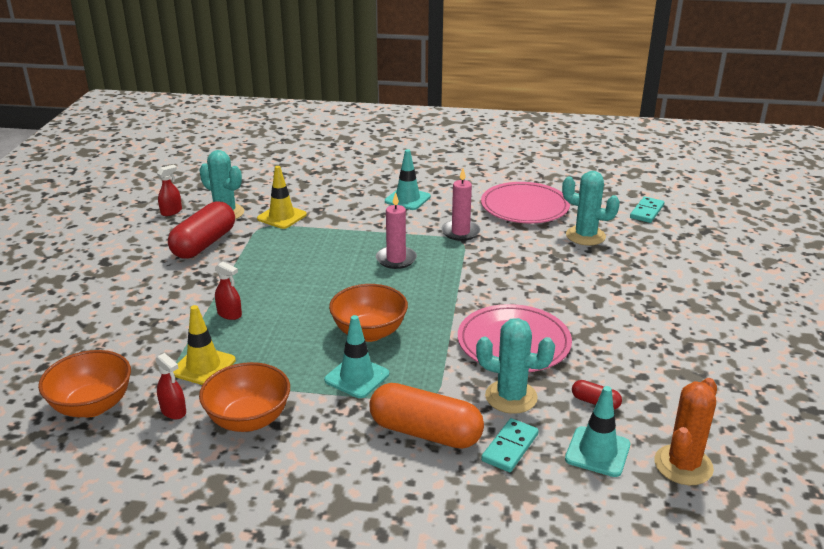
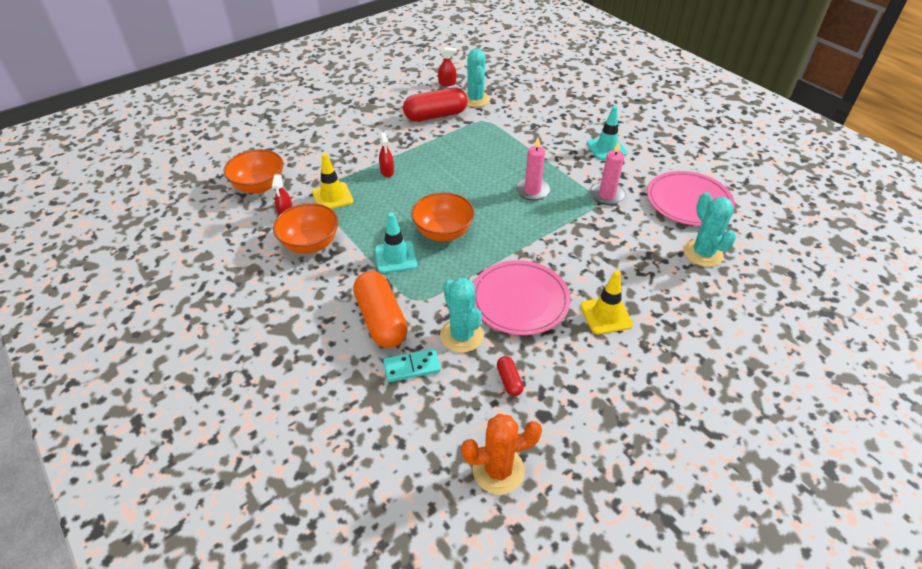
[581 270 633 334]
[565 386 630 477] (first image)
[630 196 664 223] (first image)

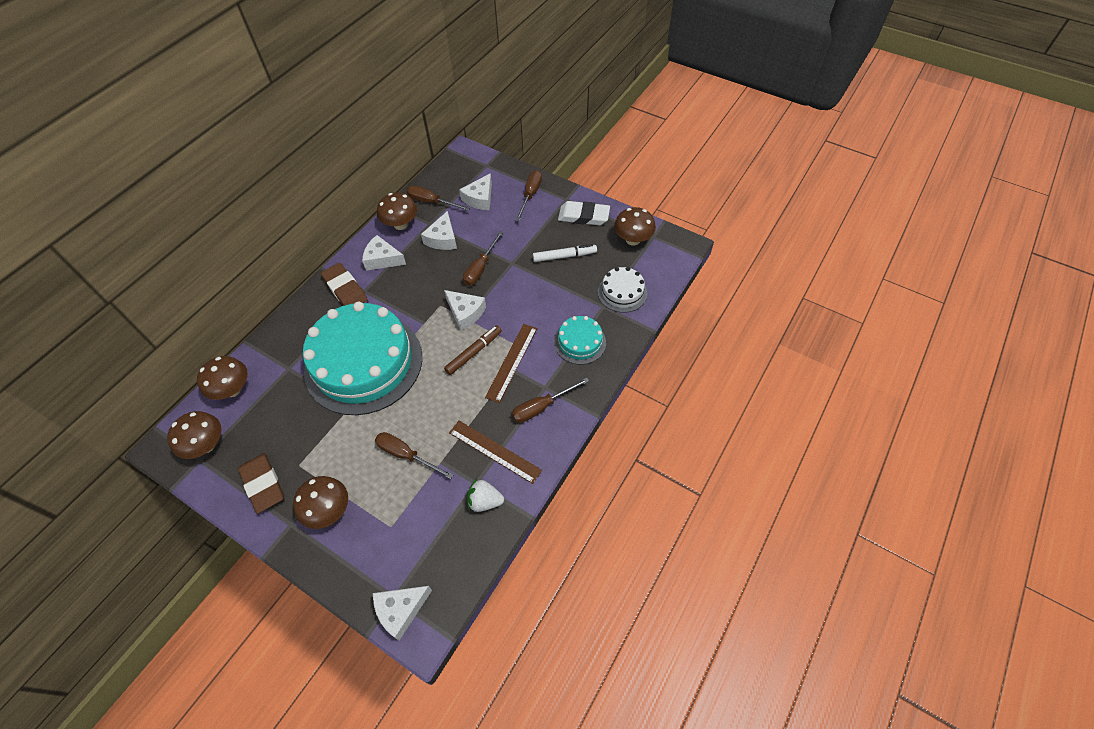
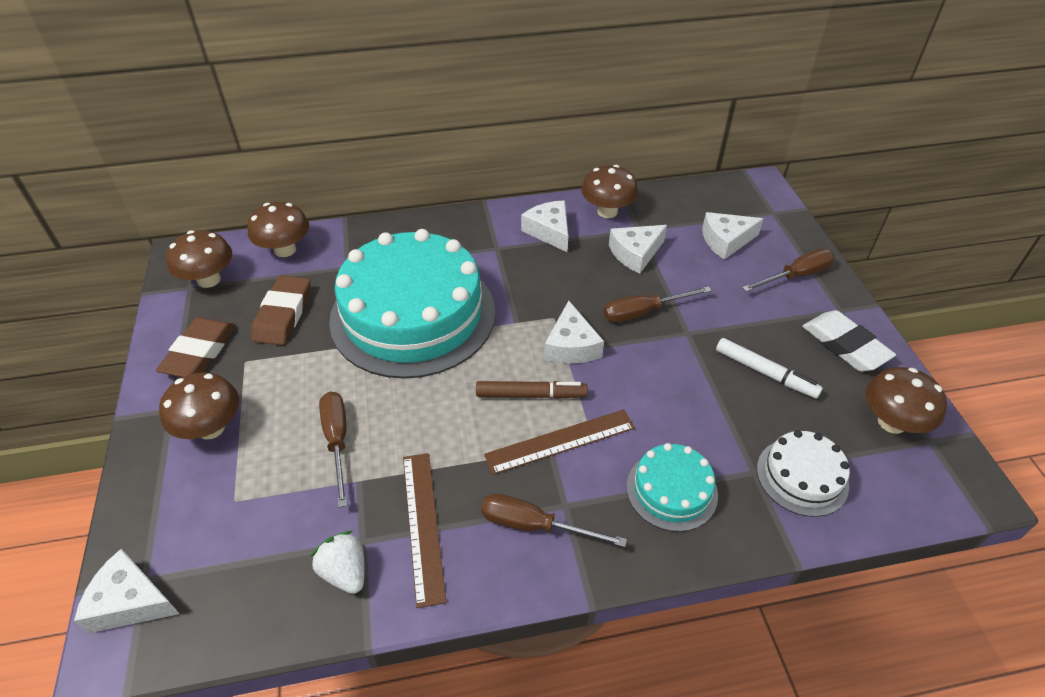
[251 275 311 345]
[407 185 470 211] (first image)

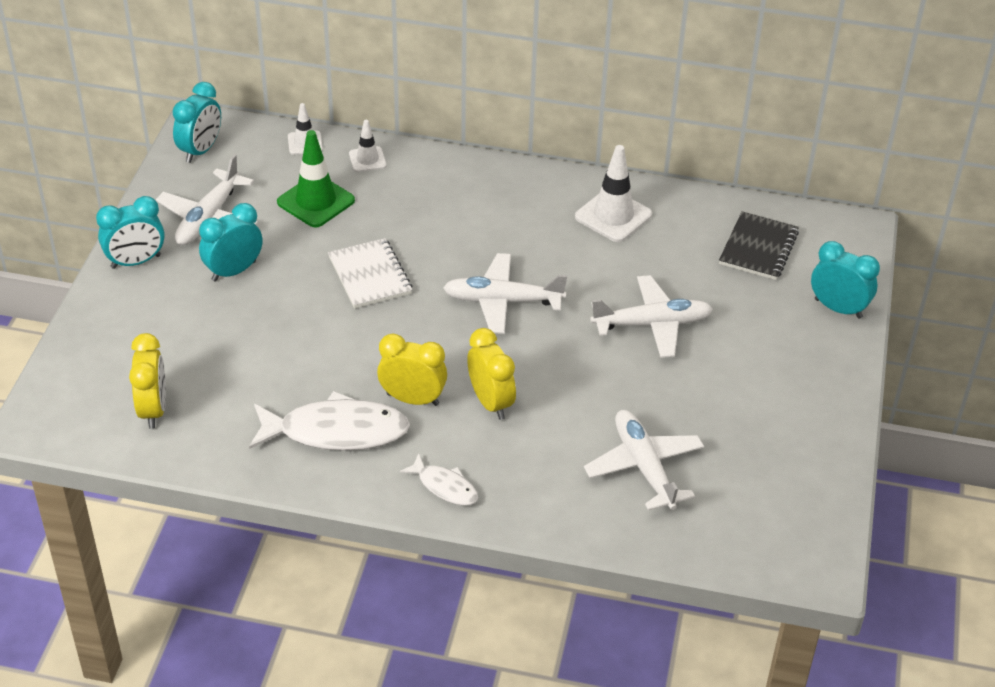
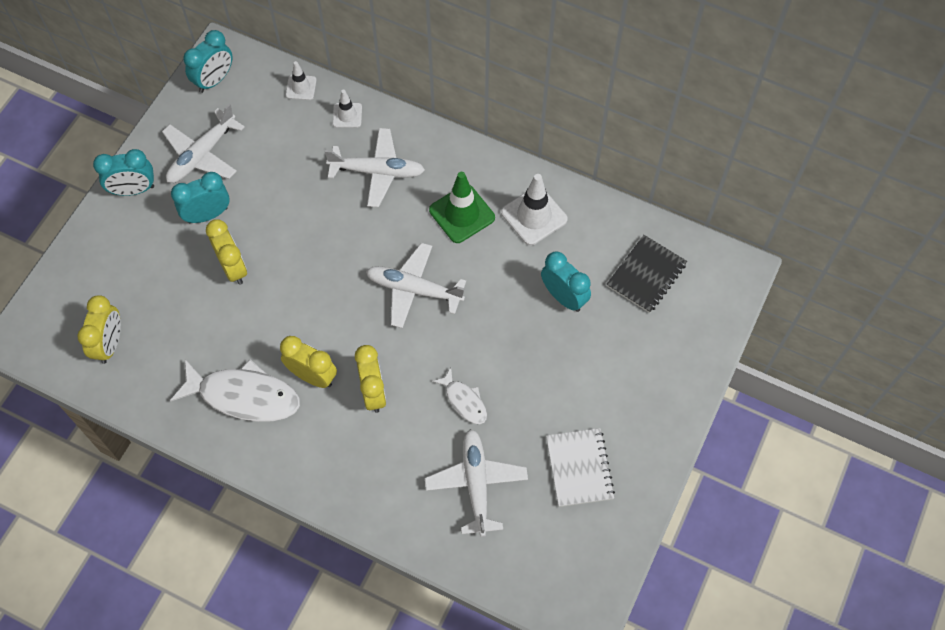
[206 219 247 285]
[324 128 425 208]
[429 172 495 243]
[432 368 487 424]
[541 251 591 312]
[546 428 615 507]

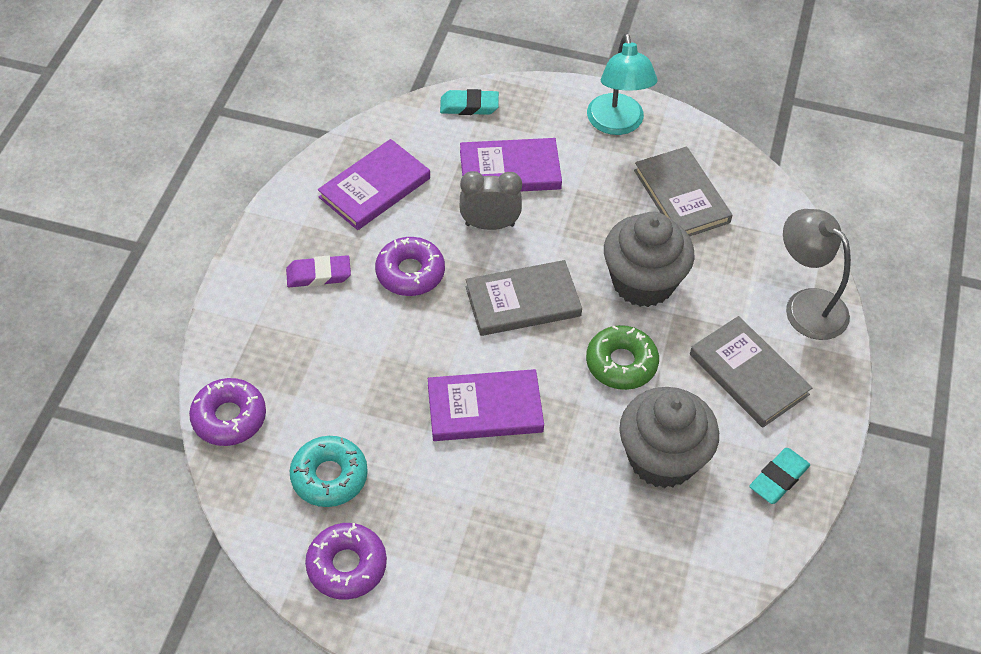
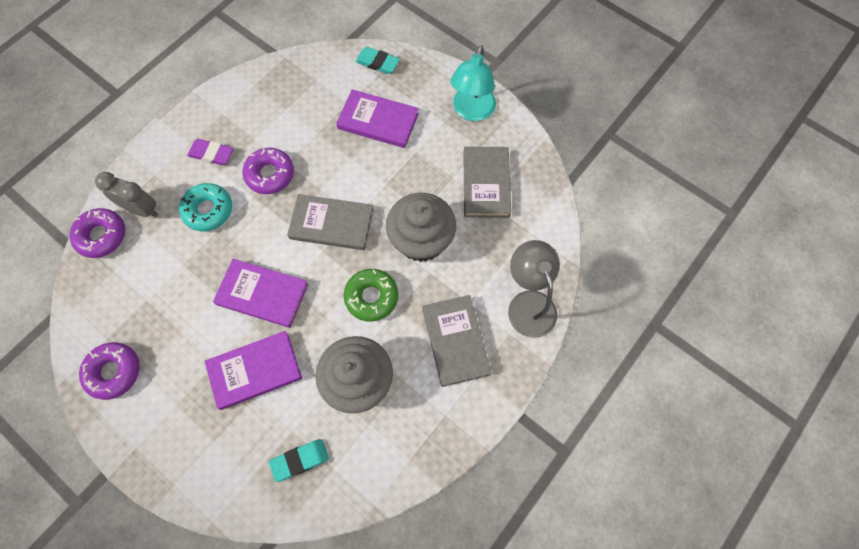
[95 172 158 217]
[179 183 232 231]
[205 331 302 410]
[269 439 329 482]

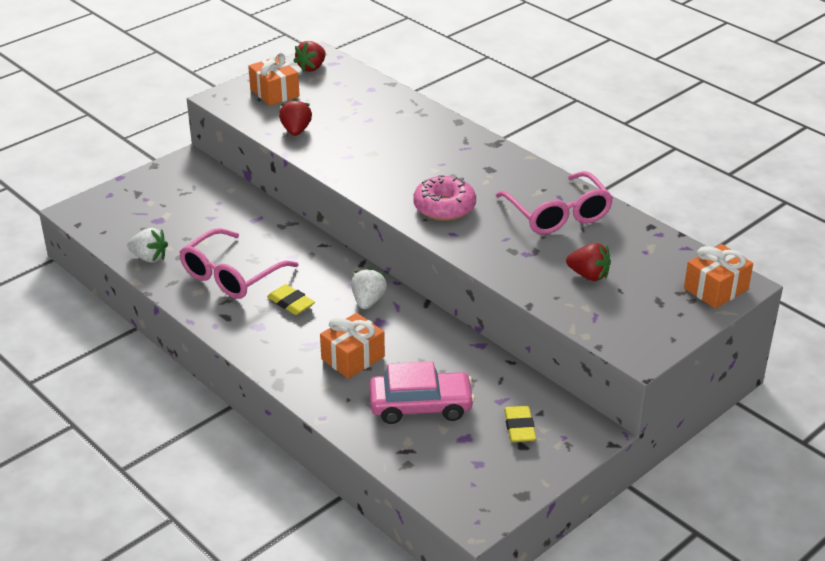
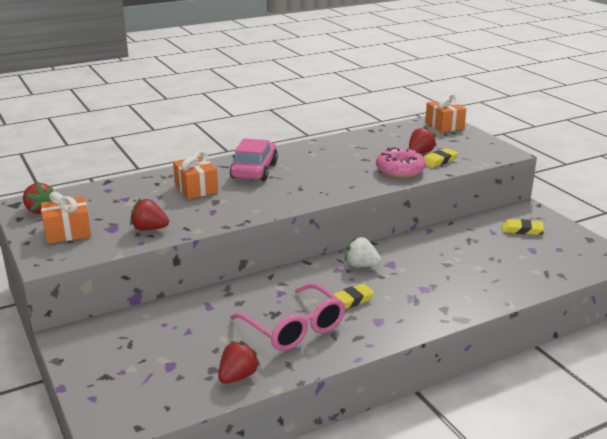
[173 151 218 199]
[218 341 261 384]
[230 138 278 181]
[376 147 426 178]
[424 148 458 168]
[495 171 613 234] (first image)

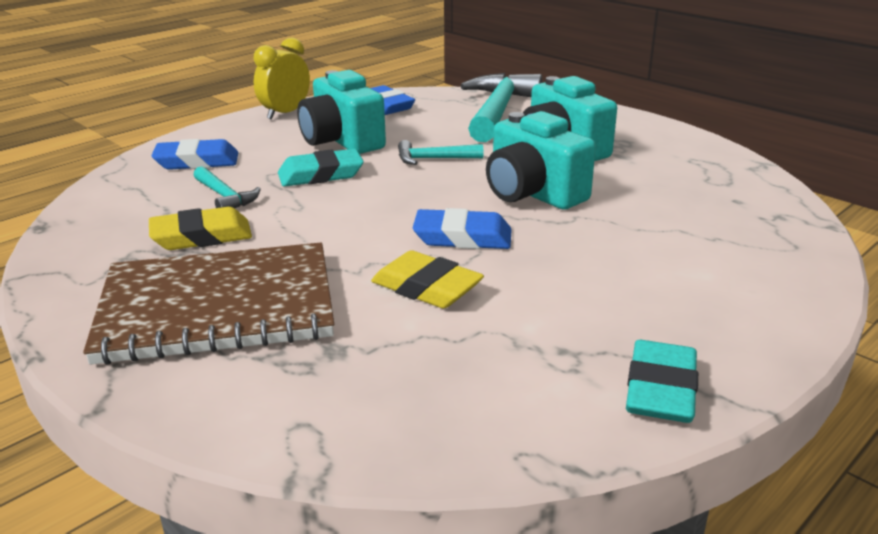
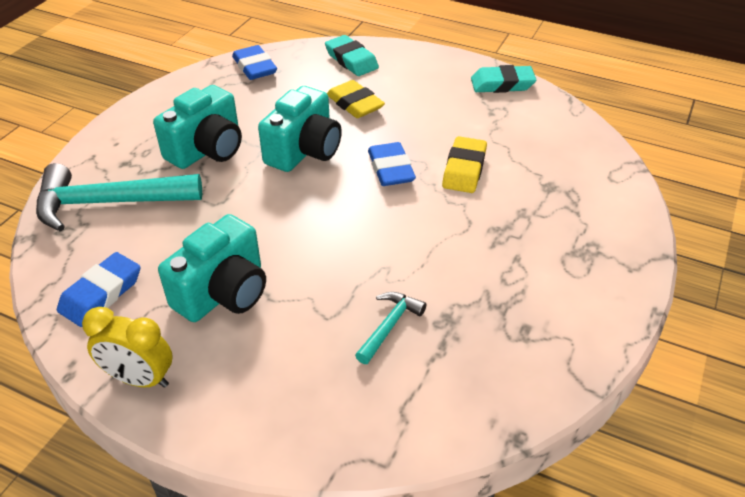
[232 45 277 80]
[325 35 379 76]
[327 80 385 118]
[83 243 334 365] (first image)
[398 140 483 165] (first image)

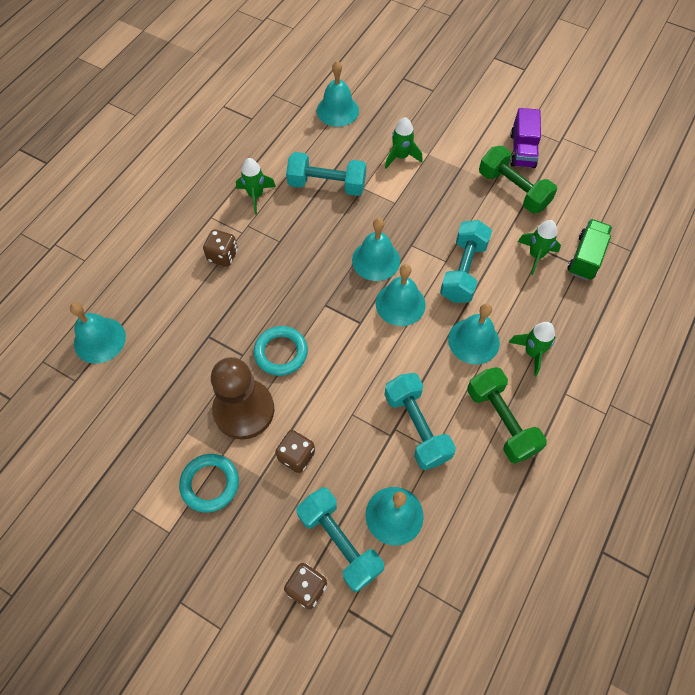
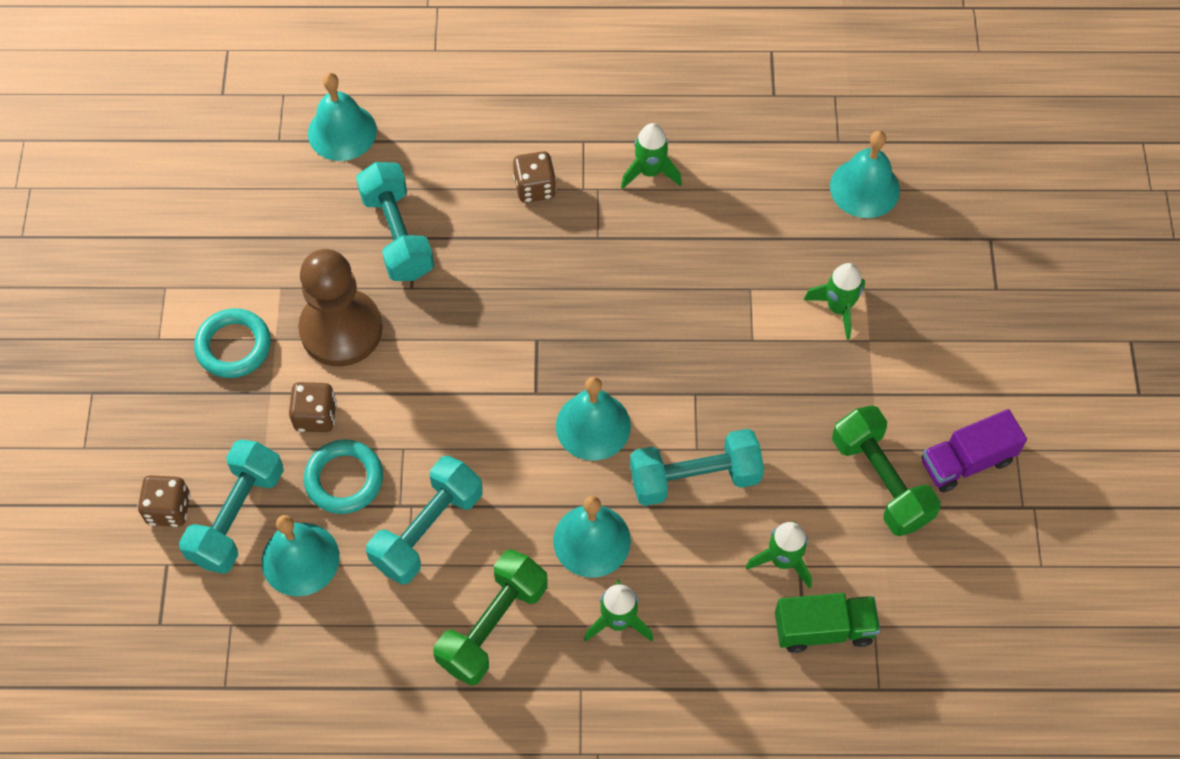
[304 439 383 514]
[356 162 434 281]
[832 405 941 536]
[352 218 400 281] (first image)

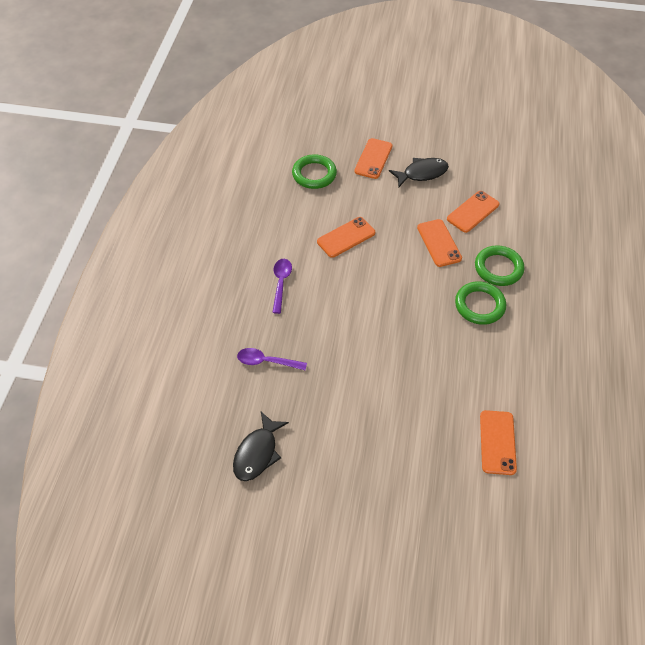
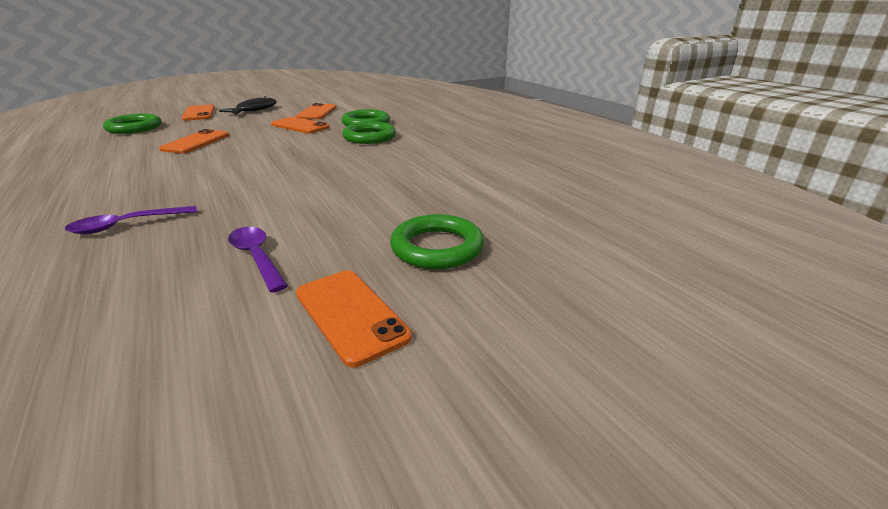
[228 227 288 293]
[296 270 412 368]
[390 214 484 269]
[233 412 289 481] (first image)

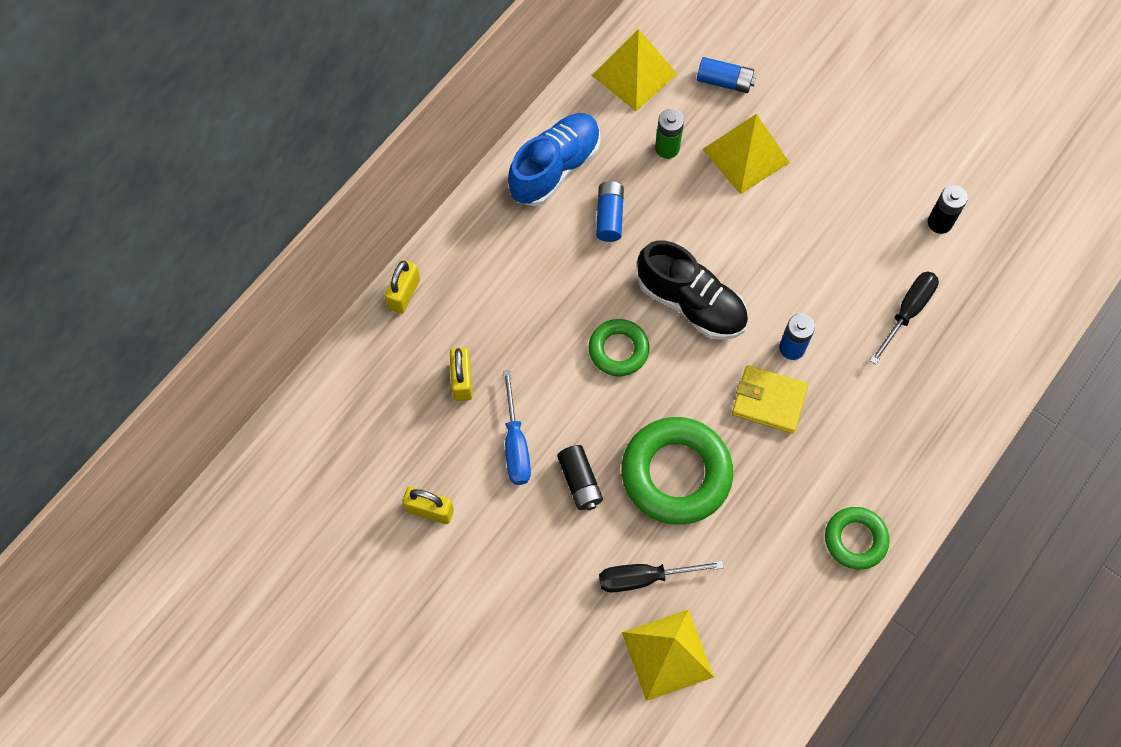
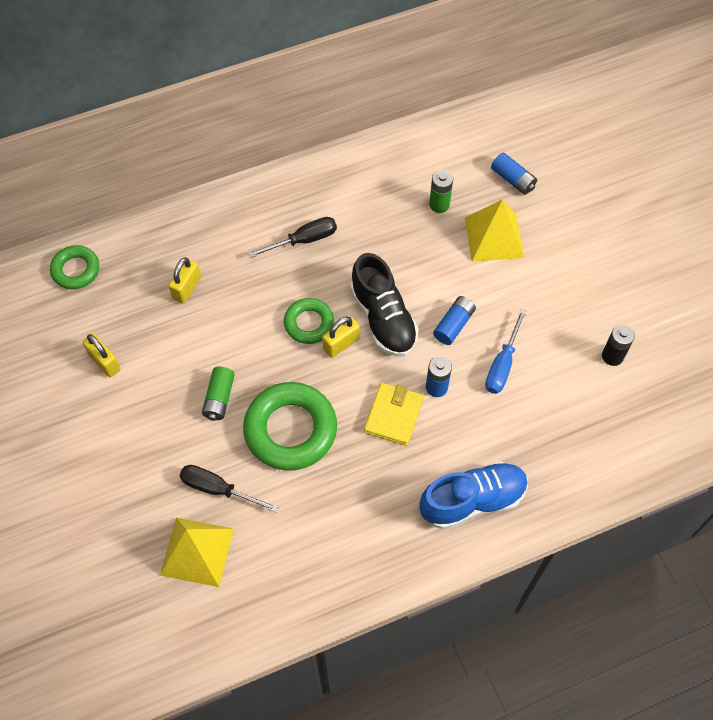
[50 245 99 289]
[202 367 235 421]
[248 217 337 258]
[322 316 360 358]
[364 383 423 446]
[419 461 528 529]
[433 296 476 345]
[485 309 527 394]
[592 29 677 111] (first image)

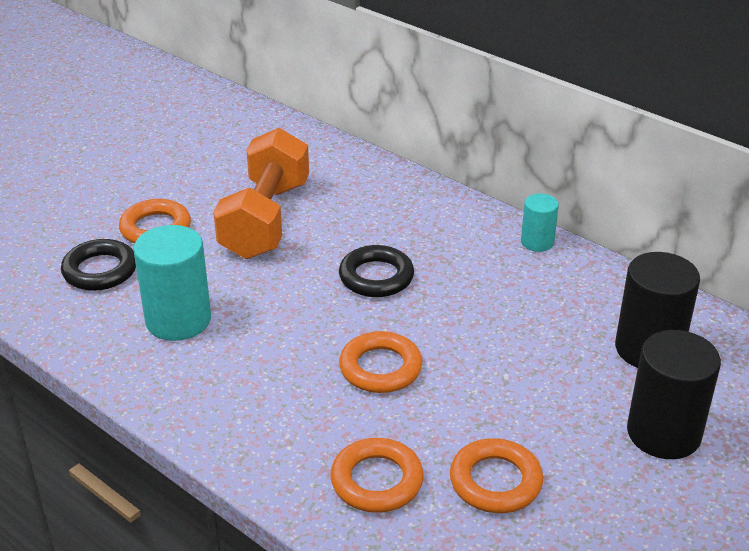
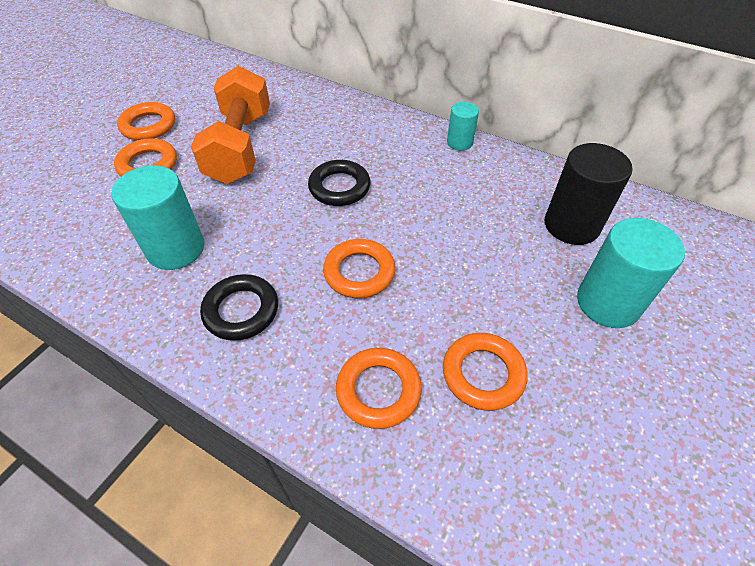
[117 102 175 140]
[200 274 278 341]
[577 218 685 328]

